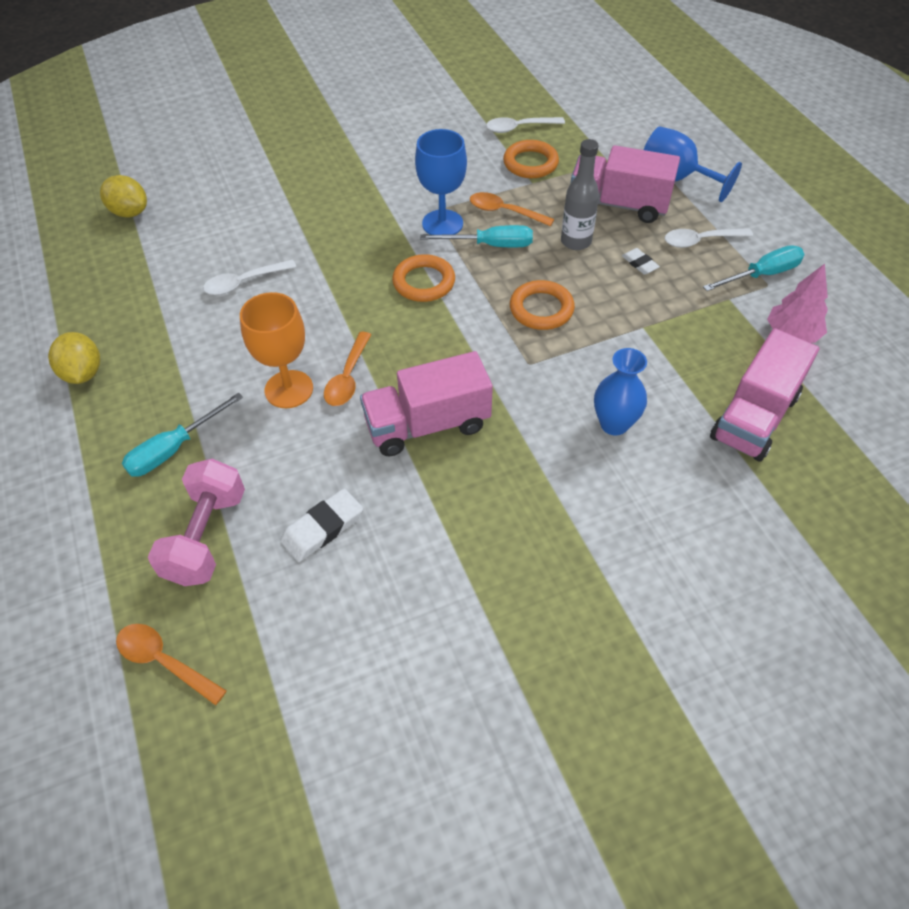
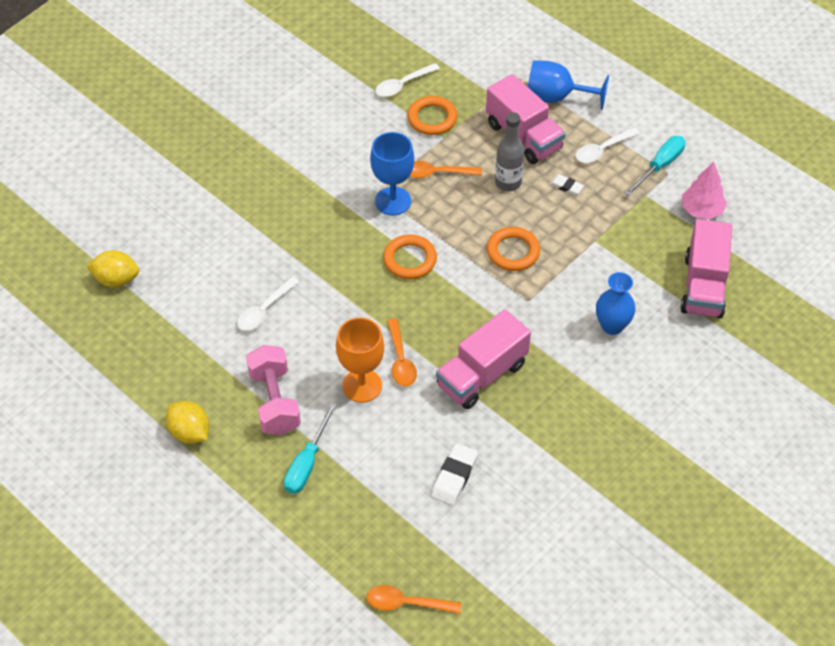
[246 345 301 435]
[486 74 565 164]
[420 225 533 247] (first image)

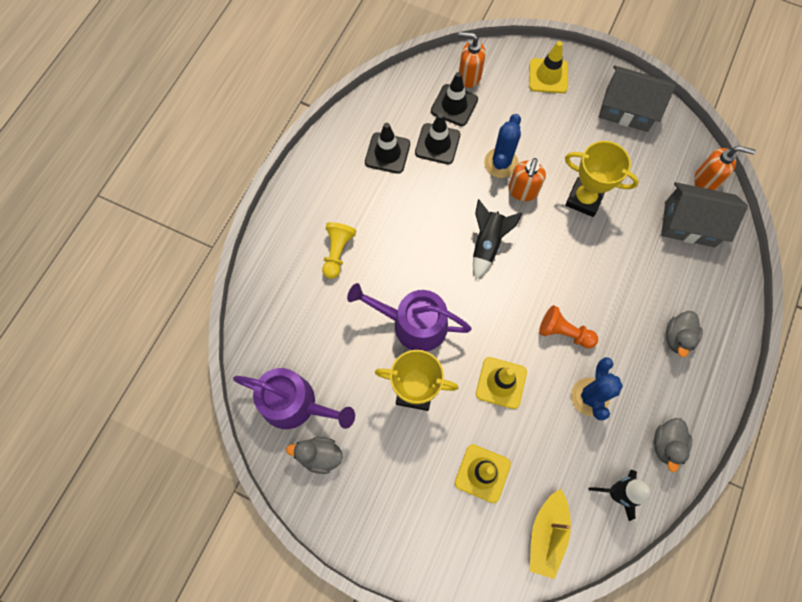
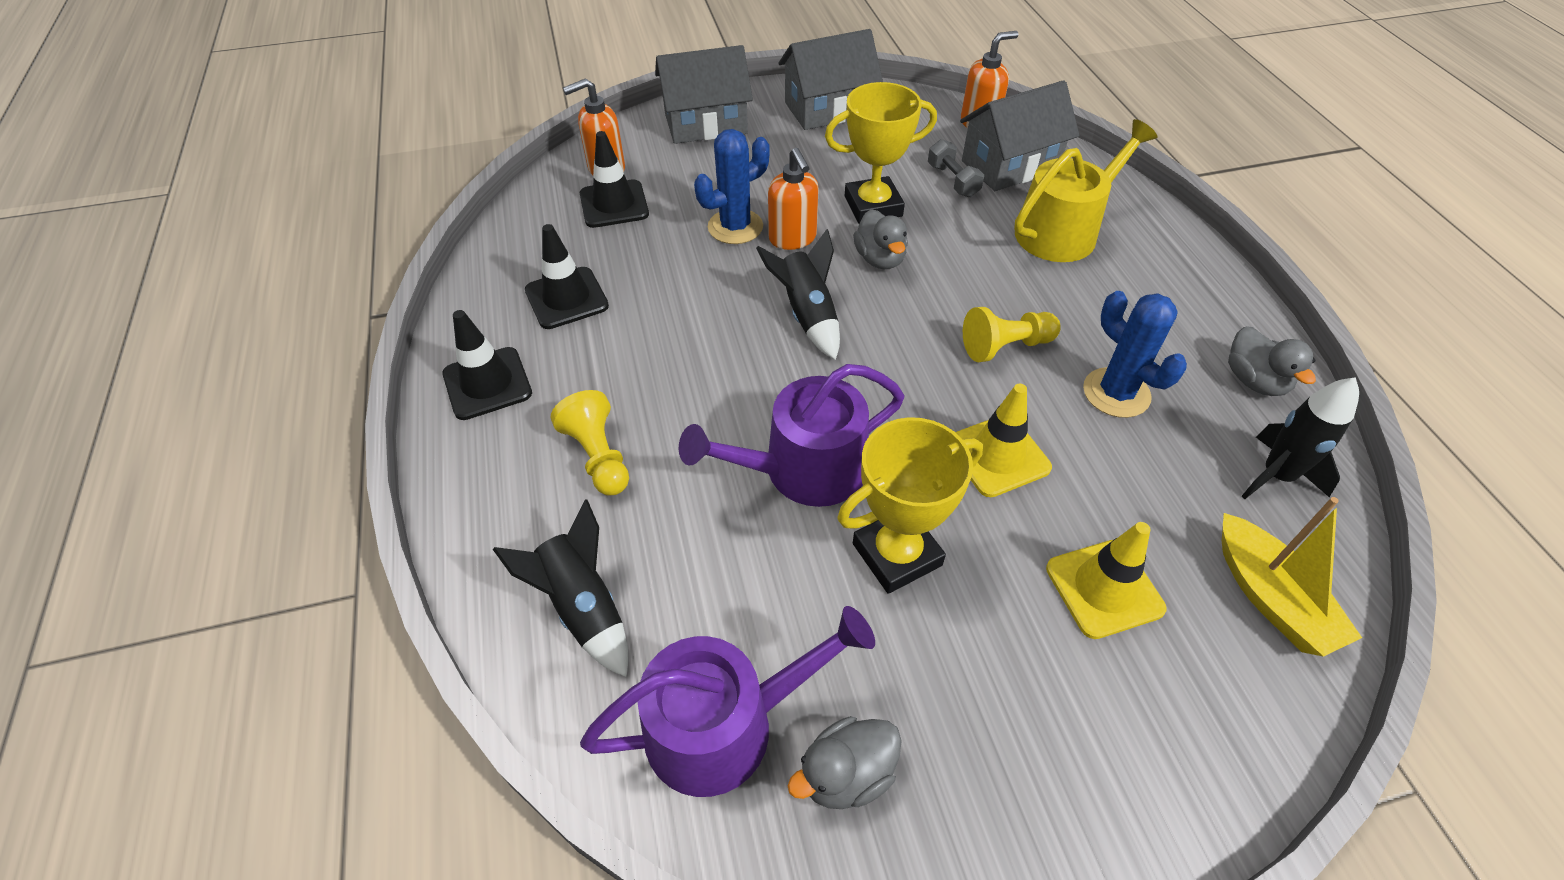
[442 310 532 420]
[493 499 629 677]
[655 45 753 144]
[694 129 770 244]
[853 209 908 269]
[928 139 984 197]
[963 307 1061 362]
[1014 119 1158 262]

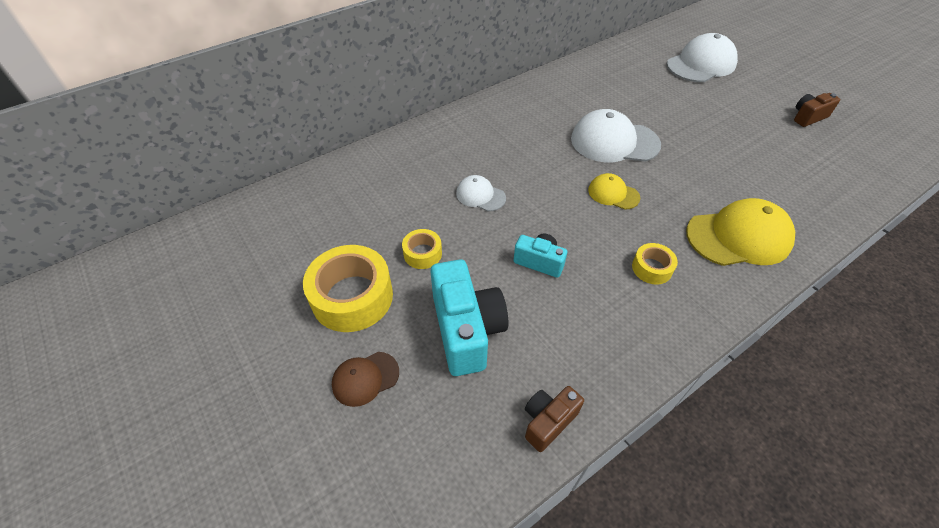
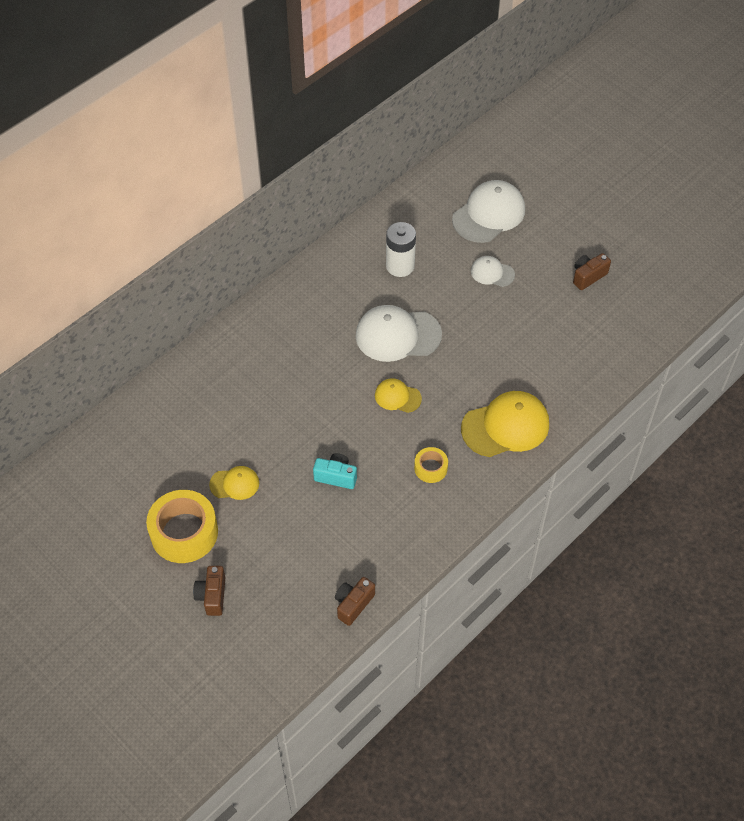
[193 566 226 616]
[209 466 259 500]
[386 222 416 277]
[471 256 515 287]
[430 259 508 376] (first image)

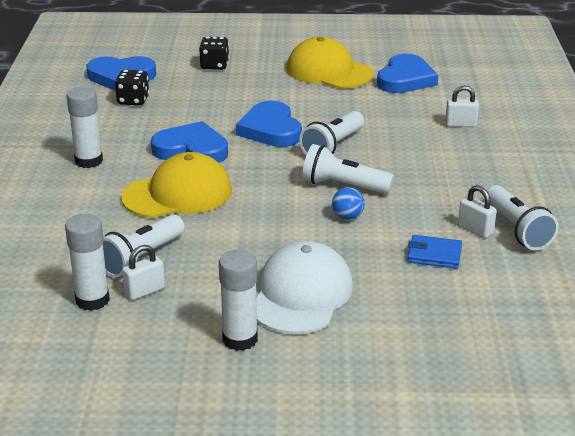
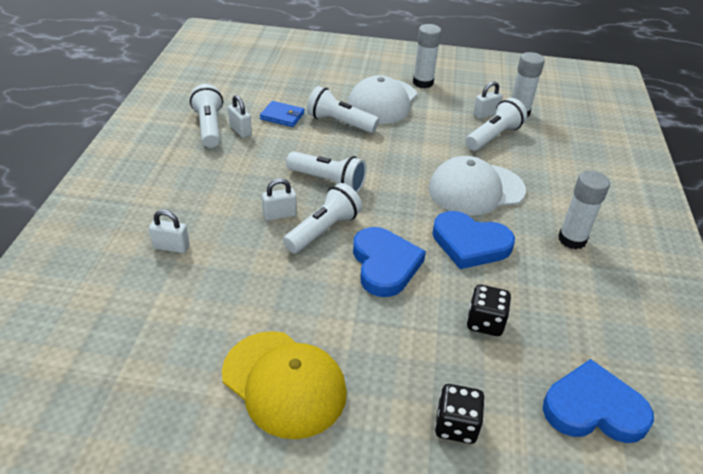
[262 179 297 221]
[307 86 379 133]
[429 156 526 216]
[467 285 511 336]
[332 187 365 220] (first image)
[377 54 438 93] (first image)

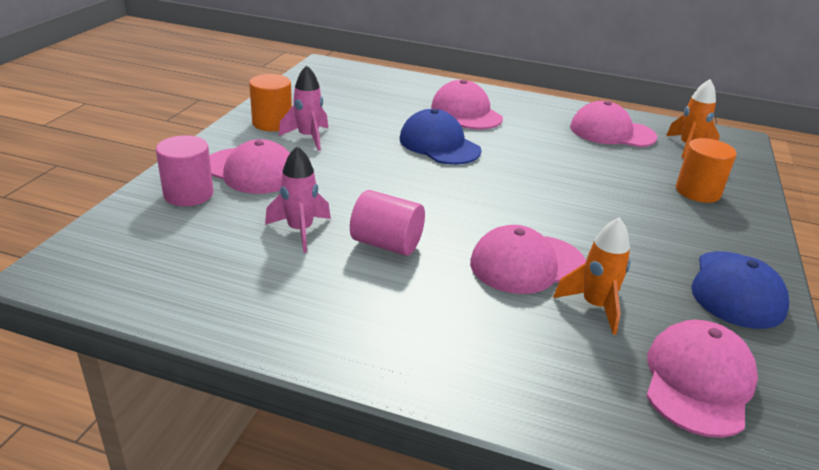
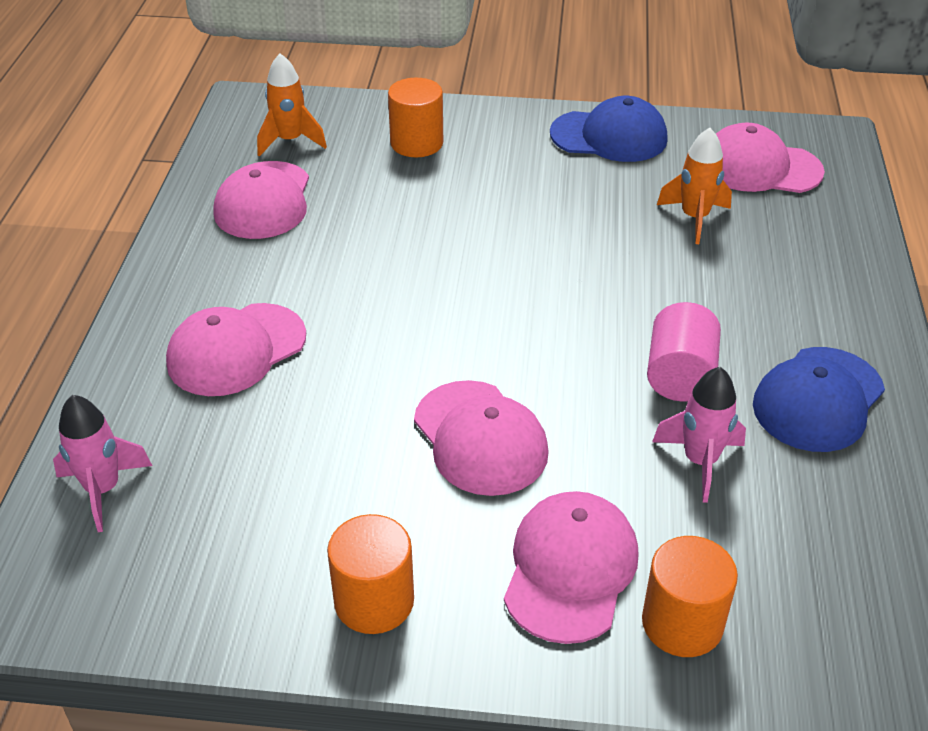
[53 395 152 532]
[414 380 549 496]
[642 536 738 657]
[753 347 885 452]

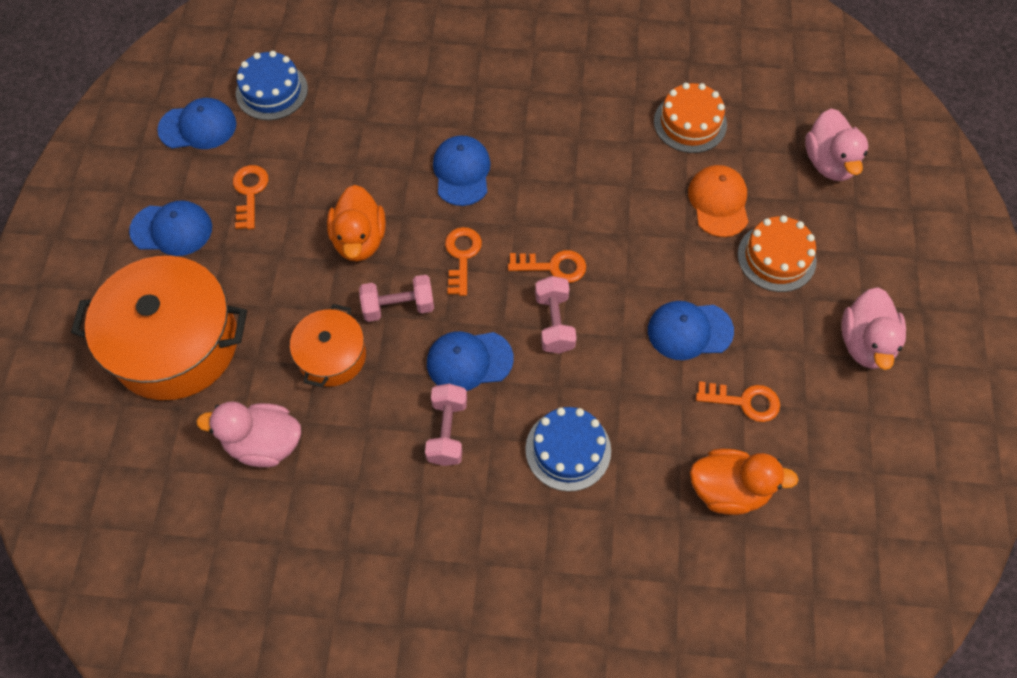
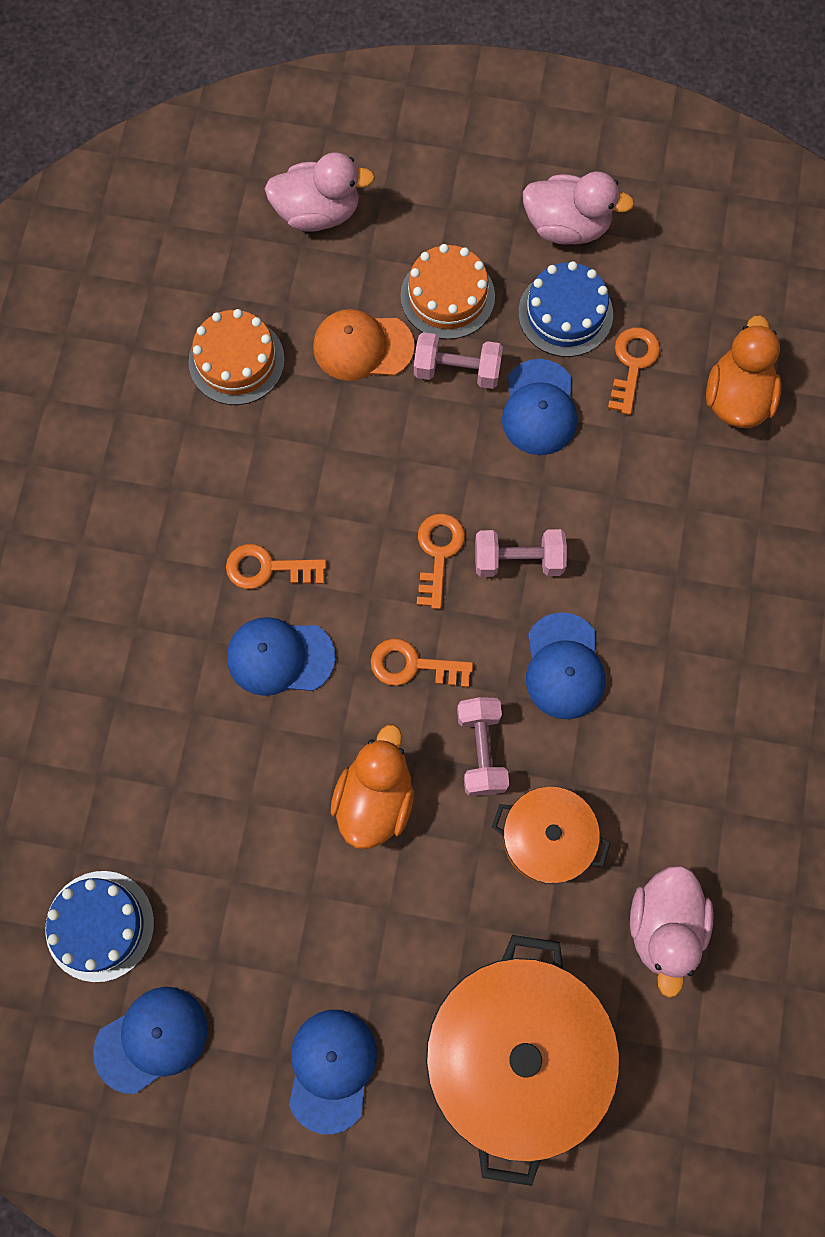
[93 987 208 1094]
[226 544 326 589]
[331 724 414 849]
[414 332 503 389]
[518 261 613 357]

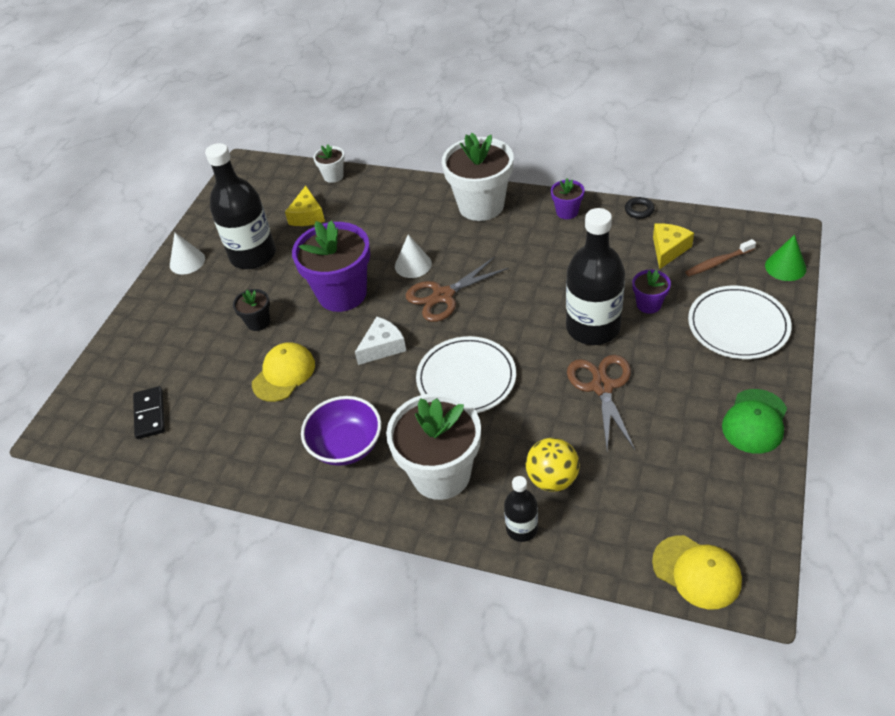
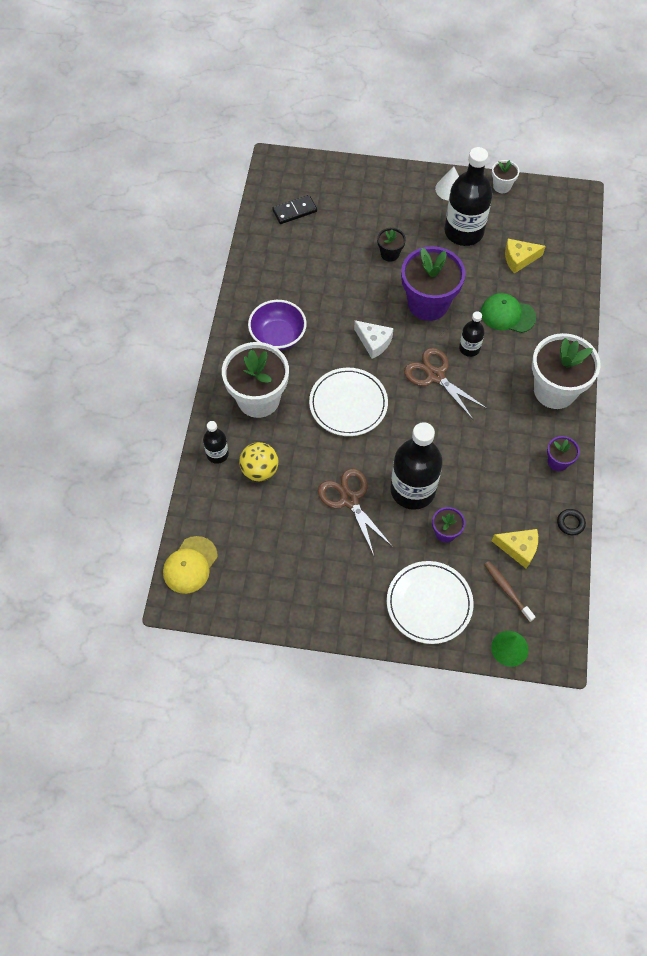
[318 469 393 555]
[459 311 485 357]
[481 293 536 333]
[492 160 520 193]
[252 342 315 402] (first image)

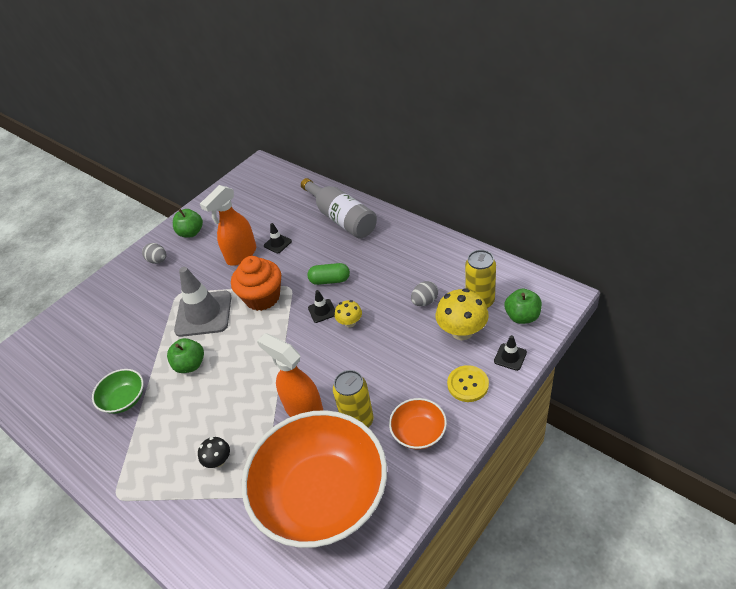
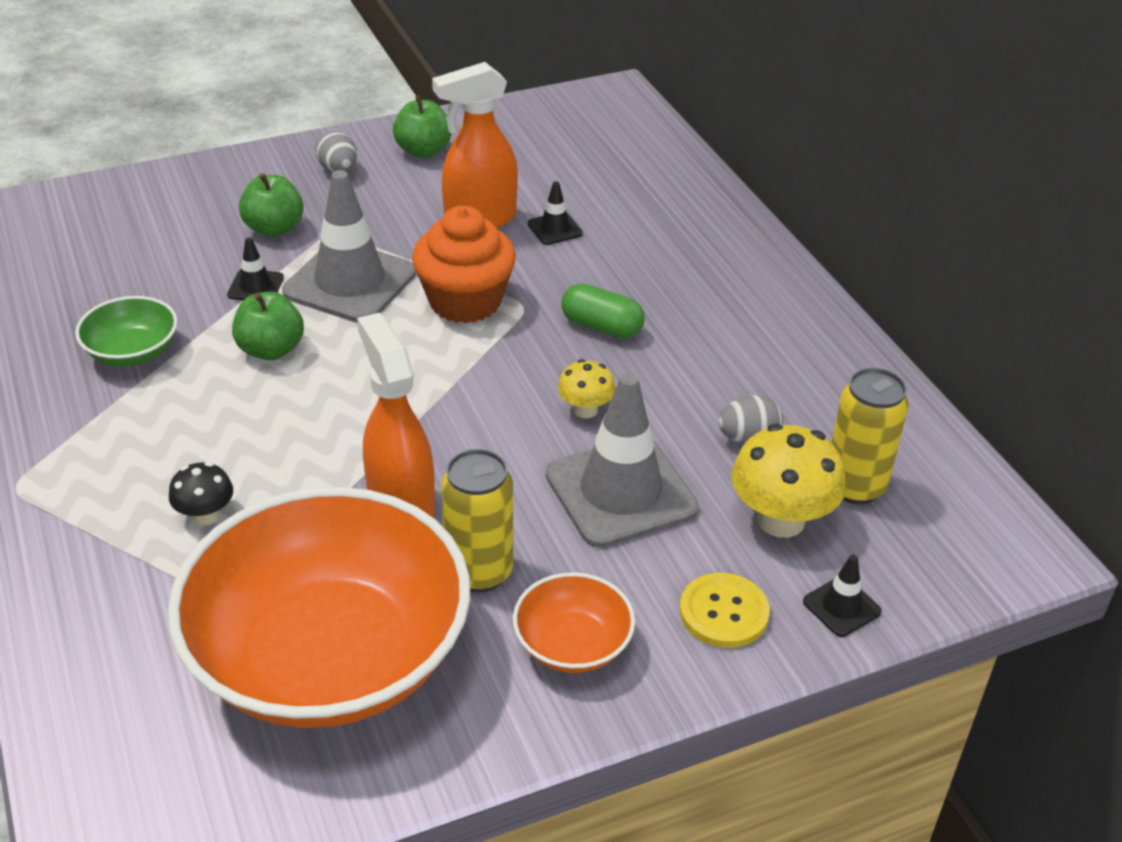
[227 237 284 300]
[239 173 304 237]
[546 373 699 548]
[301 178 377 239] (first image)

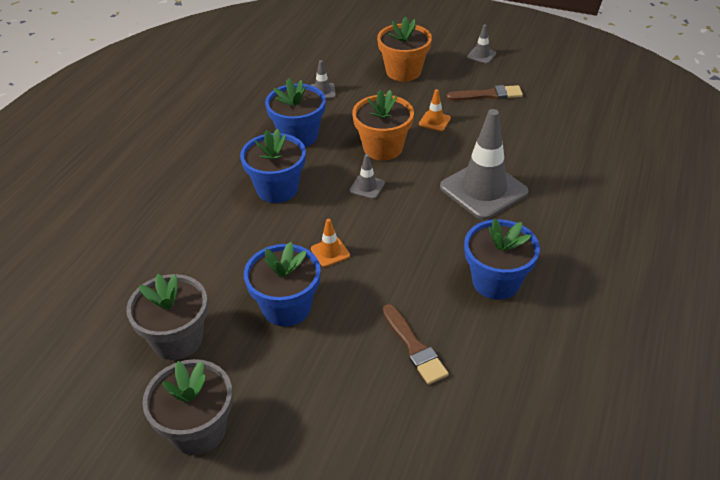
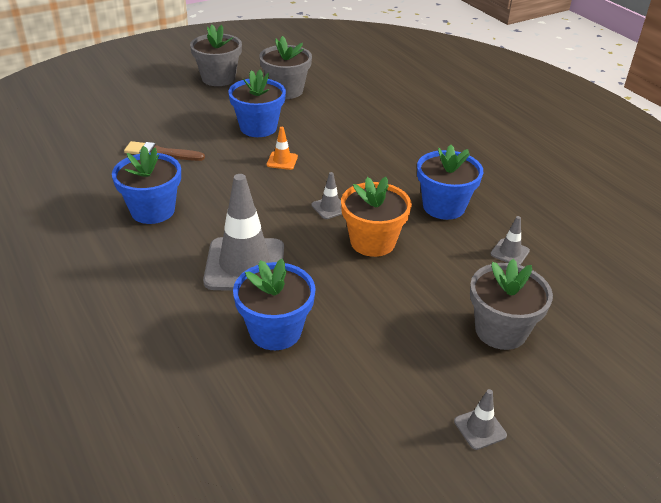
[233 259 316 350]
[470 259 553 350]
[419 89 451 131] (first image)
[446 85 523 101] (first image)

